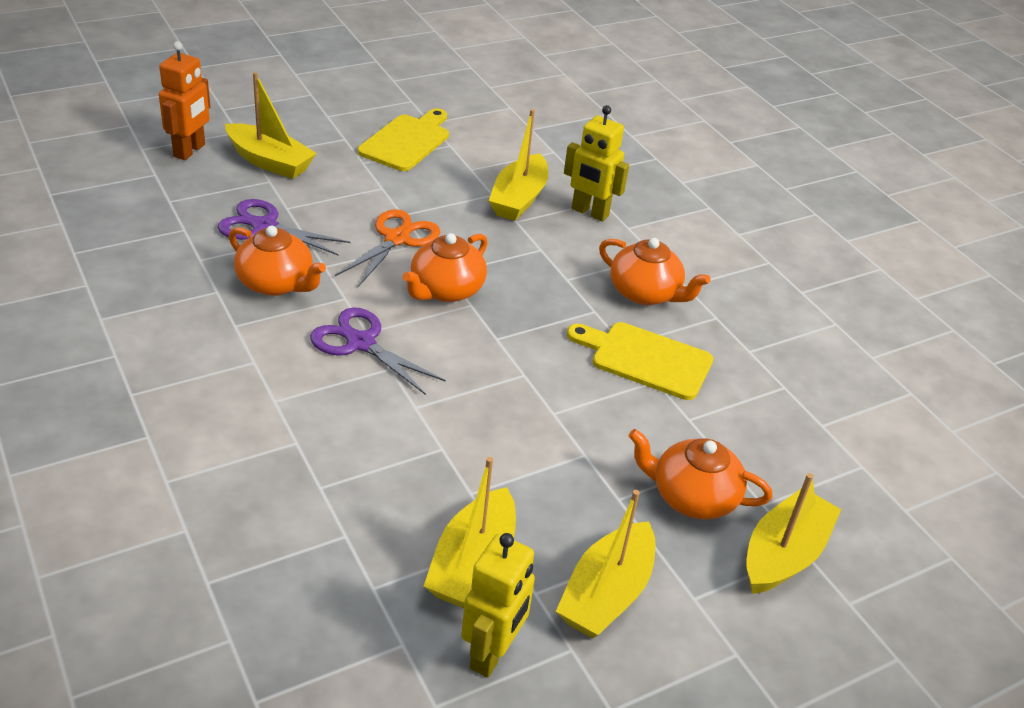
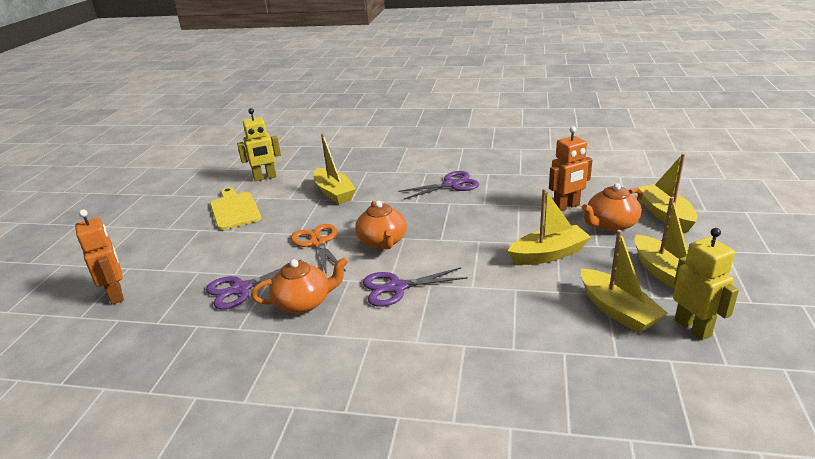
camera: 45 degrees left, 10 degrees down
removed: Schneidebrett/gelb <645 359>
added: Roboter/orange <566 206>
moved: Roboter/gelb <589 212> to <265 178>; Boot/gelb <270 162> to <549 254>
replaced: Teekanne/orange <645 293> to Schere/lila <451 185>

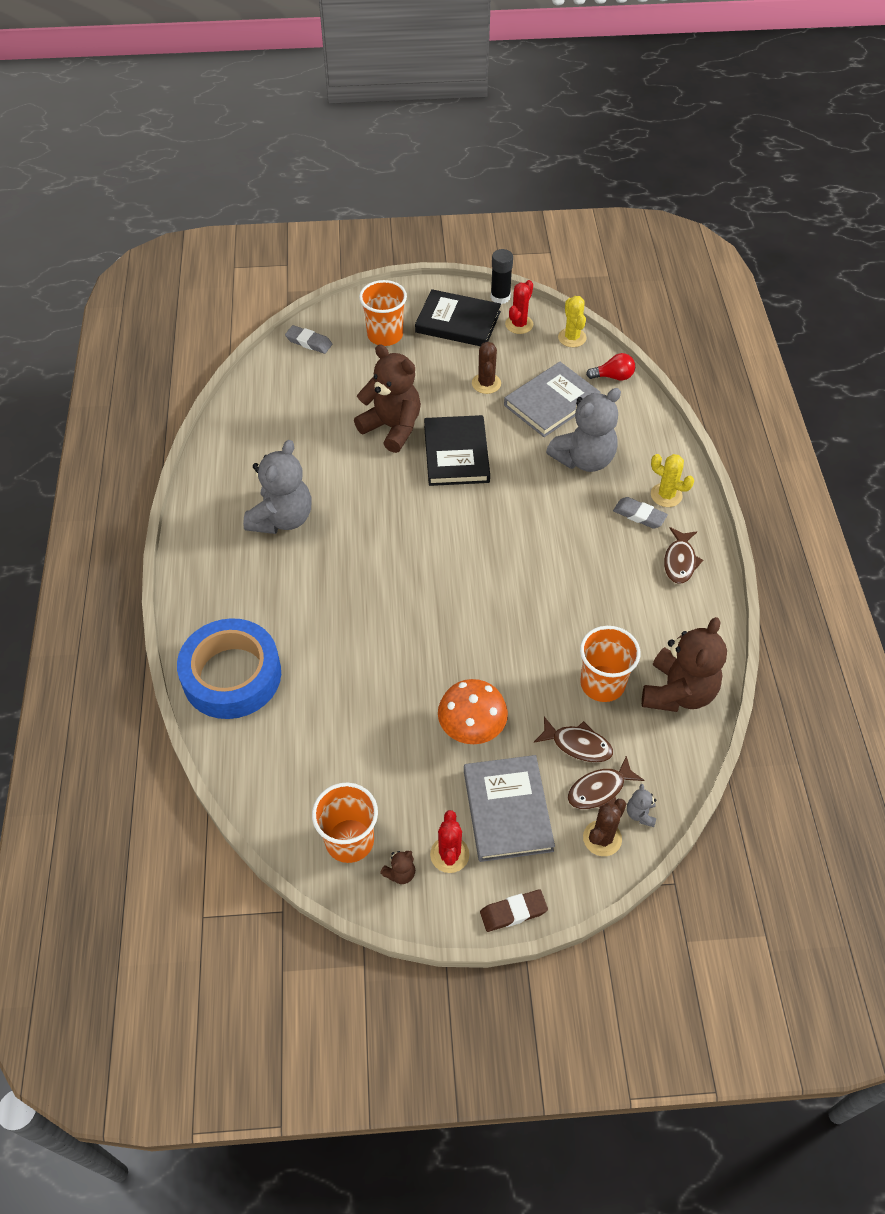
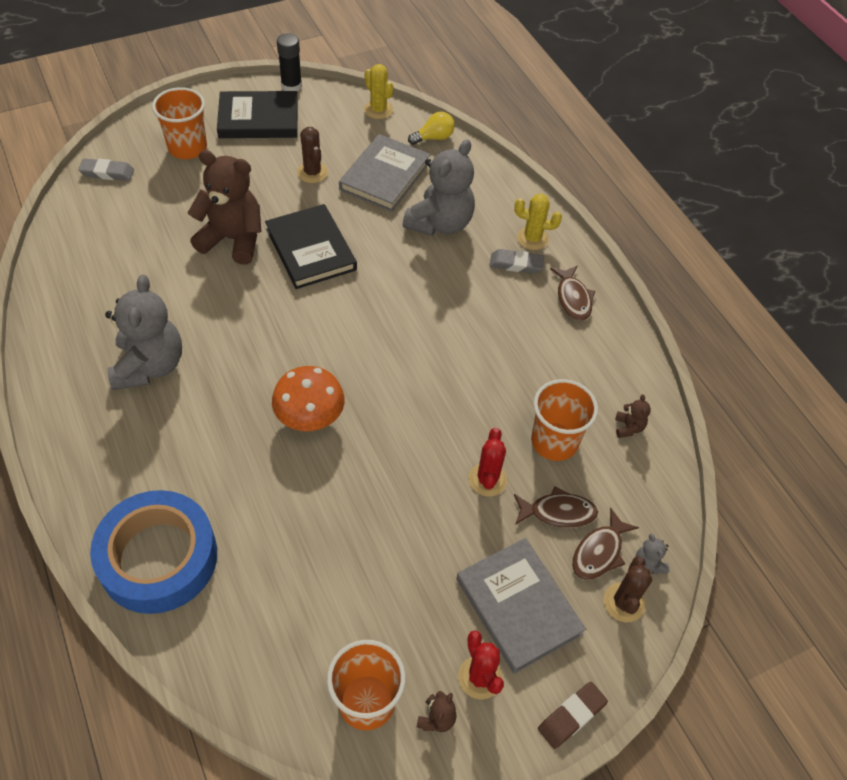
camera: 25 degrees left, 0 degrees up
moved: Pilz/orange <472 727> to <310 417>; Kaktus/rot <519 324> to <487 479>
recoloured: Glühbirne/rot <613 376> to Glühbirne/gelb <433 138>
resized: Teddybär/braun <678 692> = <628 427> x0.40

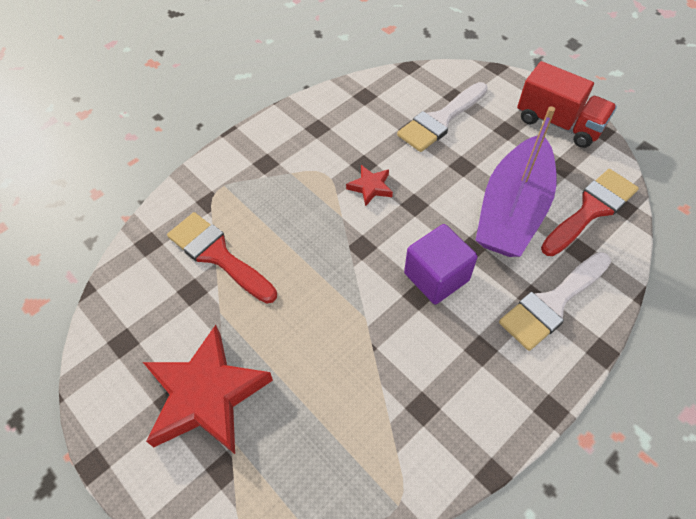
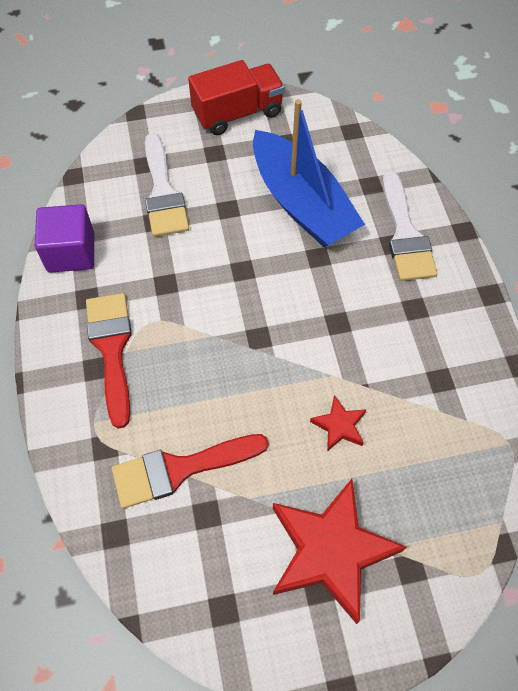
camera: 60 degrees left, 5 degrees up
moved: Kubus/lila <436 277> to <71 252>; Pinsel/rot <591 210> to <112 349>; Stern/rot <370 187> to <339 426>
recoloured: Boot/lila <512 210> to Boot/blau <302 203>

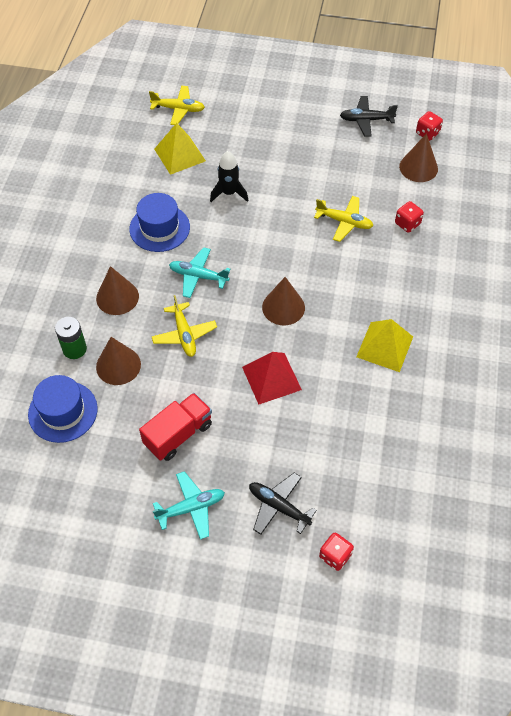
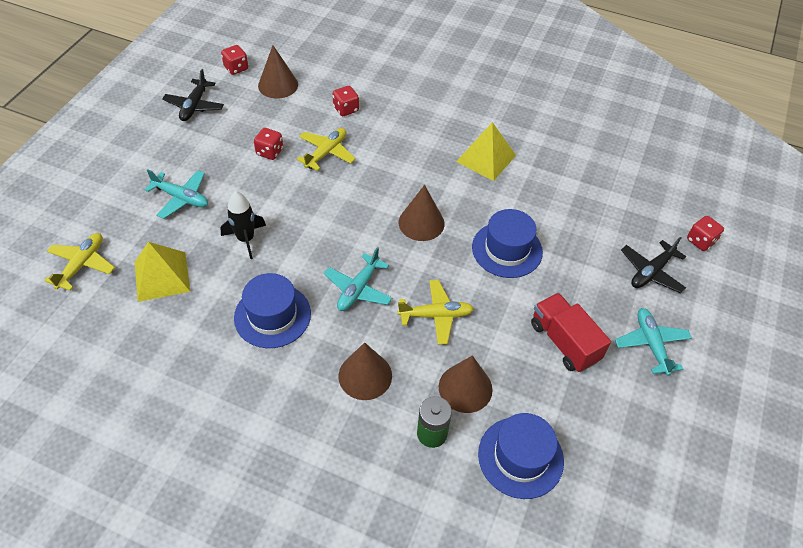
camera: 80 degrees left, 5 degrees down
added: Flugzeug/türkis <181 198>; Spielwürfel/rot <270 152>
replaced: Pyramide/rot <271 378> to Hut/blau <507 249>

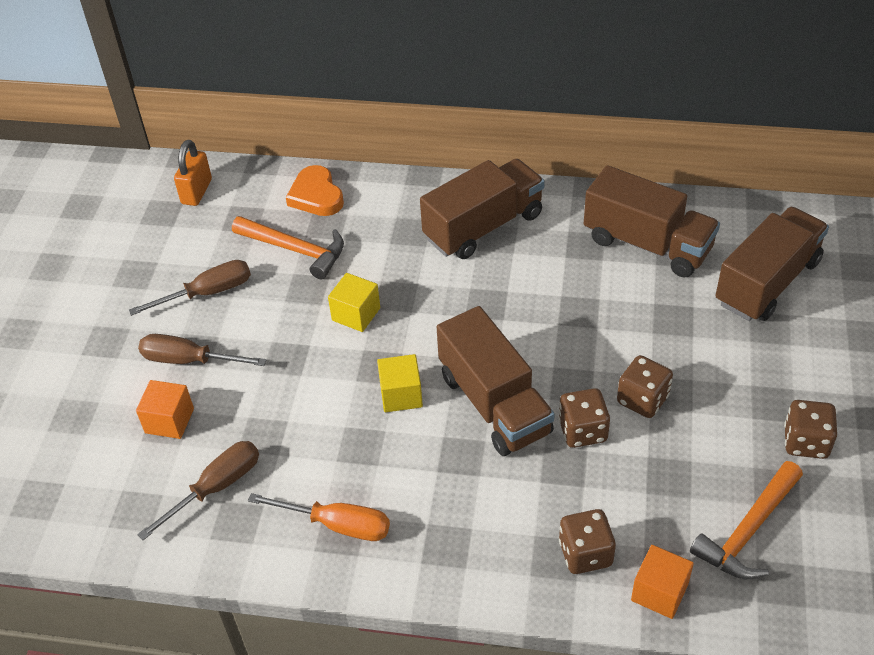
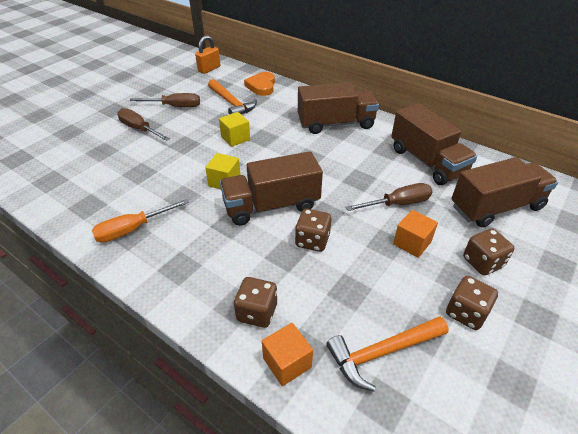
camera: 25 degrees right, 5 degrees down
moved: Schraubenzieher/braun <216 487> to <398 204>; Kubus/orange <169 421> to <412 243>; Spielwürfel/braun <642 400> to <482 262>
turned: Schraubenzieher/orange <337 525> = <132 229> 105 degrees clockwise; Lastwagen/braun <494 404> = <271 206> 75 degrees clockwise

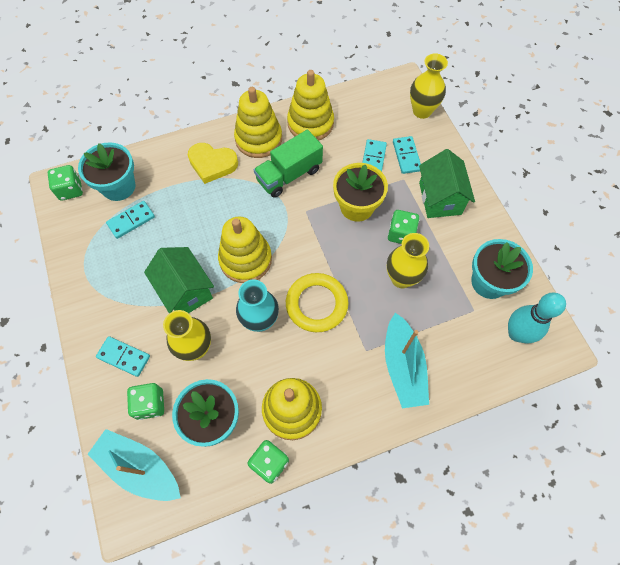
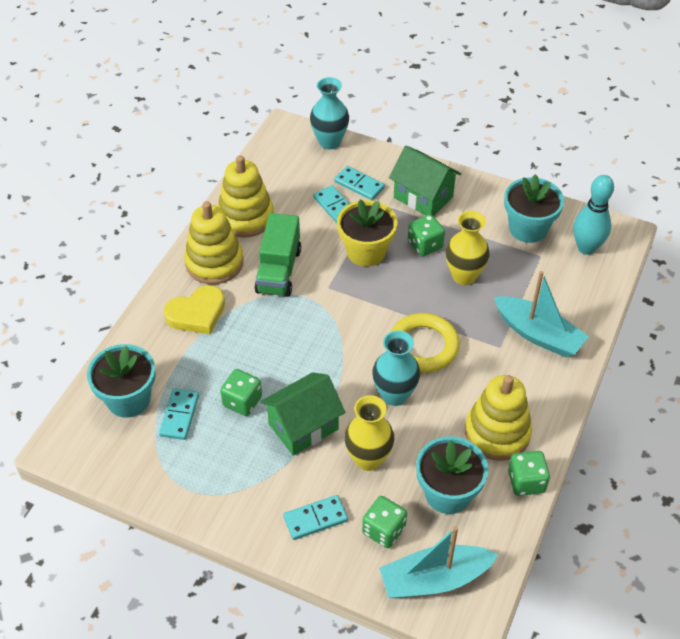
camera: 45 degrees left, 15 degrees down
removed: Stapelspielzeug/gelb <245 259>
moved: Spielwürfel/grün <70 190> to <242 401>
recoloured: Vase/gelb <422 111> to Vase/türkis <329 142>
turned: Haus/grün <185 291> = <303 426> 45 degrees counterclockwise

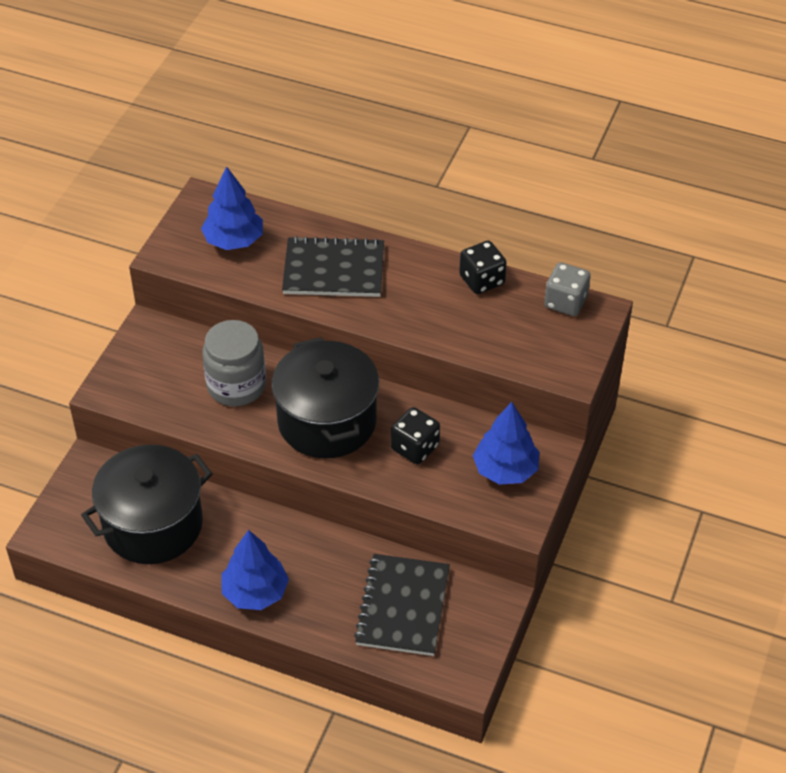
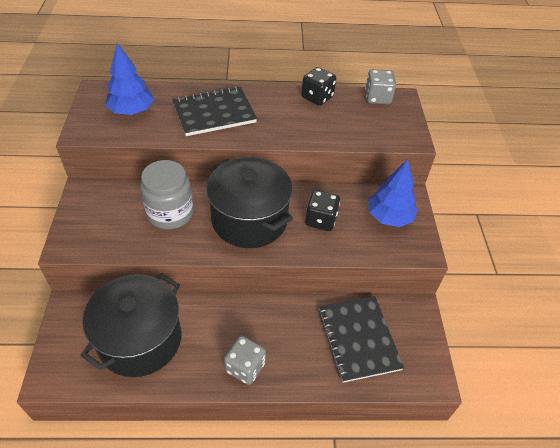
camera: 25 degrees left, 0 degrees up
replaced: Baum/blau <255 592> to Spielwürfel/grau <245 367>

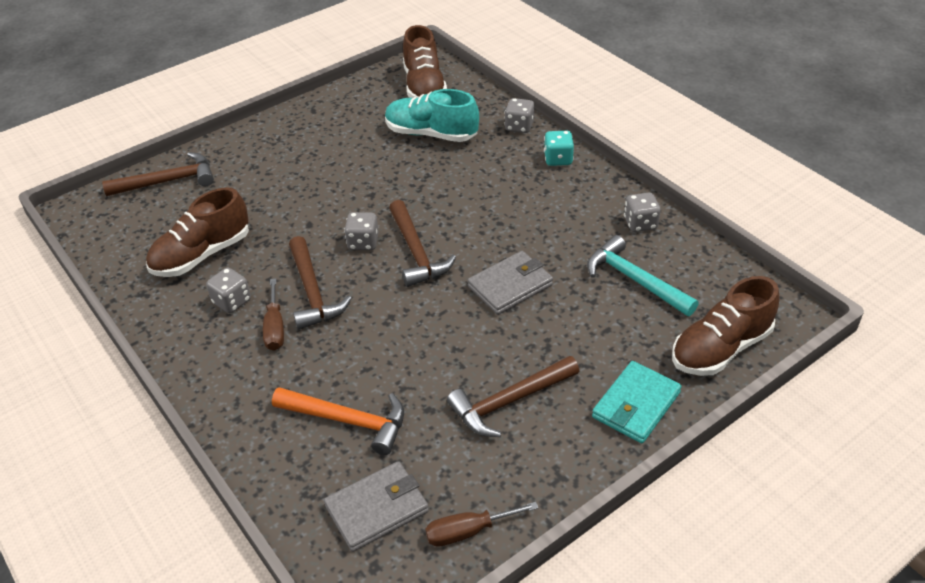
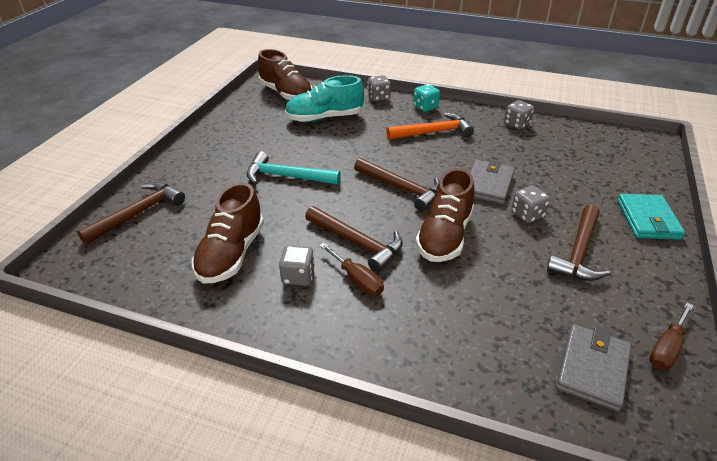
camera: 35 degrees left, 5 degrees down
moved: Hammer/türkis <635 280> to <287 177>; Hammer/orange <348 420> to <433 132>; Schuh/braun <720 348> to <444 236>; Spielwürfel/grau <363 242> to <527 215>

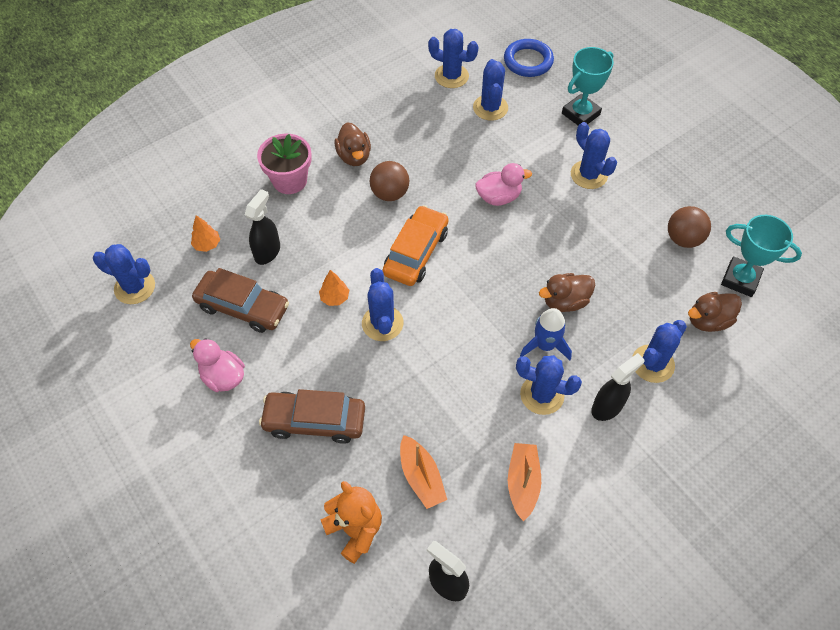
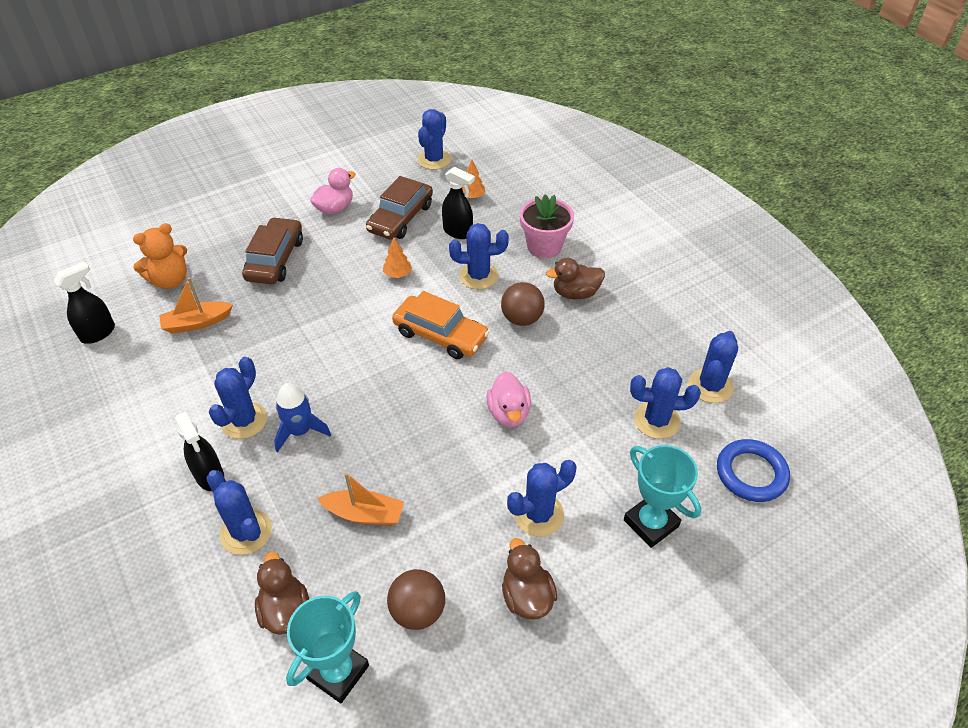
camera: 95 degrees right, 10 degrees down
moved: Boot/orange <522 483> to <364 514>; Kaktus/blau <382 323> to <478 276>; Ente/braun <565 301> to <527 596>

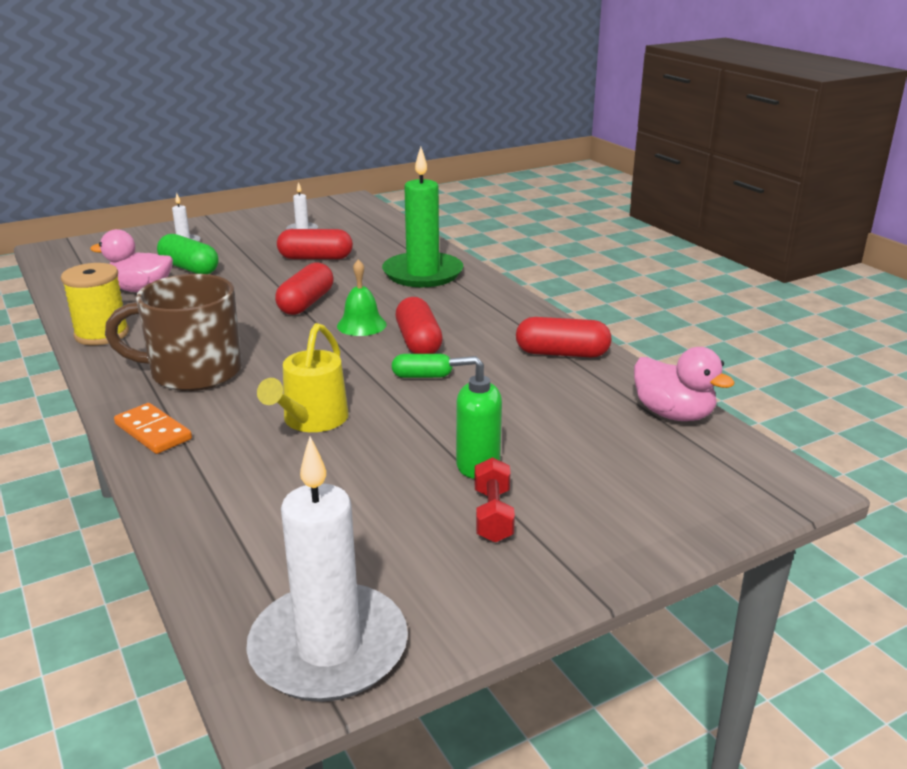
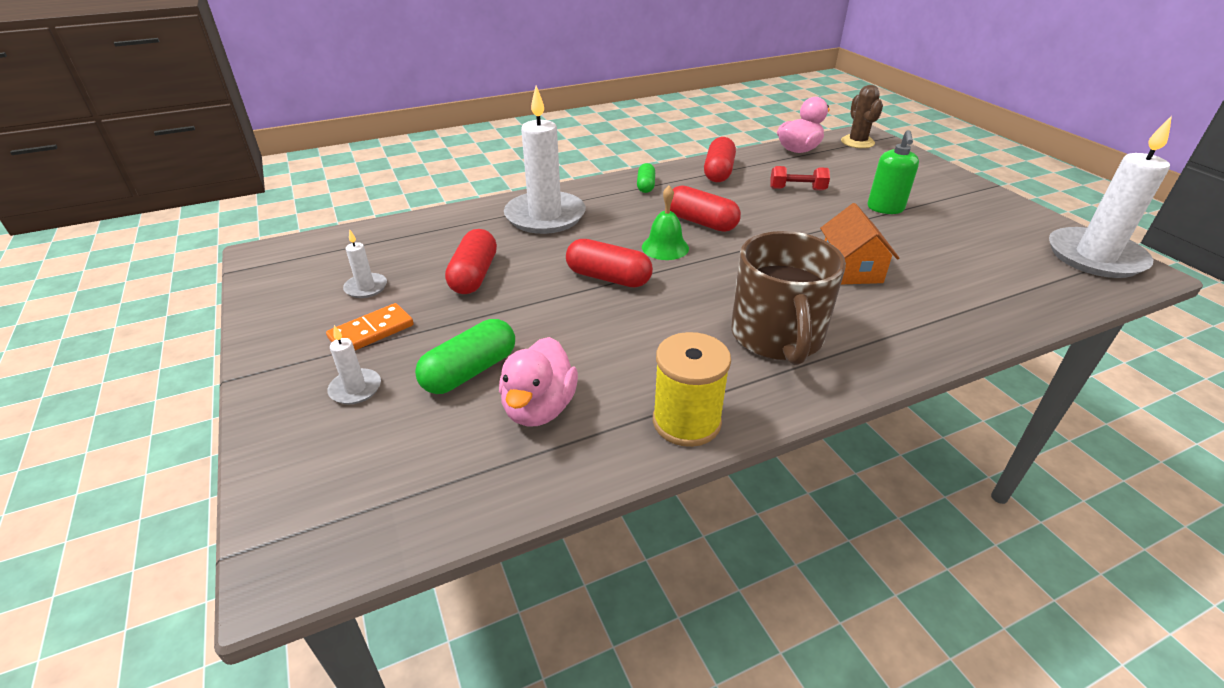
camera: 85 degrees left, 10 degrees up
added: Kaktus/braun <857 142>
moved: Dominostein/orange <153 432> to <371 332>; Kapsel/grün <422 376> to <645 186>; Hantel/rot <493 515> to <797 189>
replaced: Gießkanne/gelb <311 421> to Haus/orange <851 268>
recoloured: Kerze/grün <423 273> to Kerze/weiß <545 216>
turned: Kapsel/rot <418 342> = <701 222> 45 degrees clockwise

